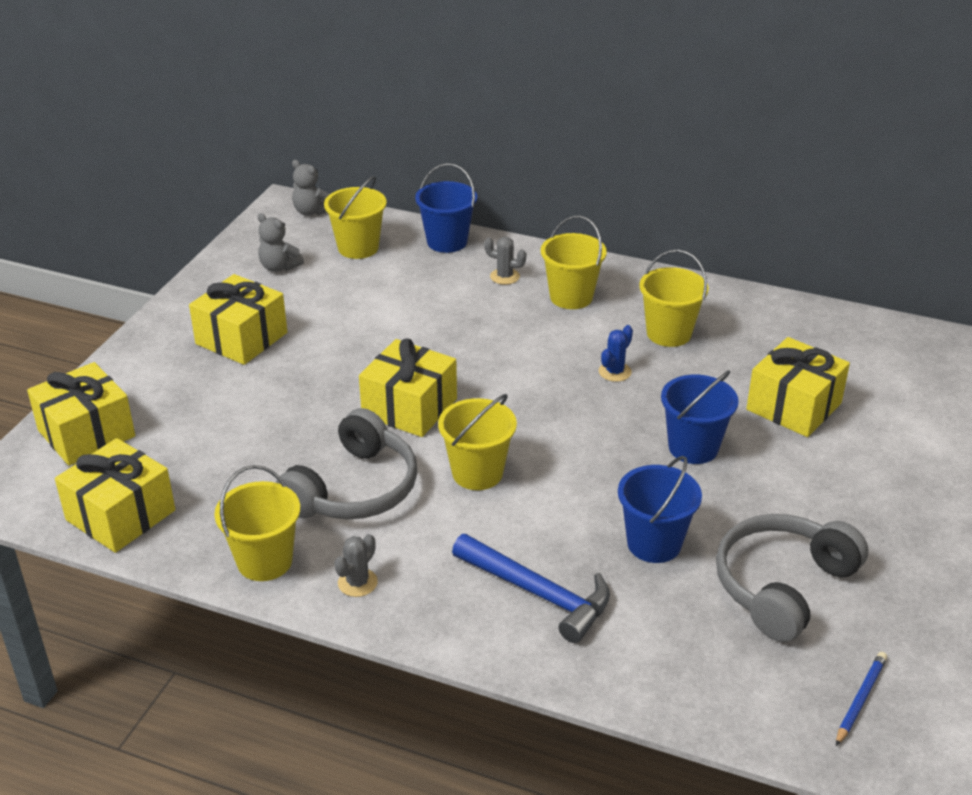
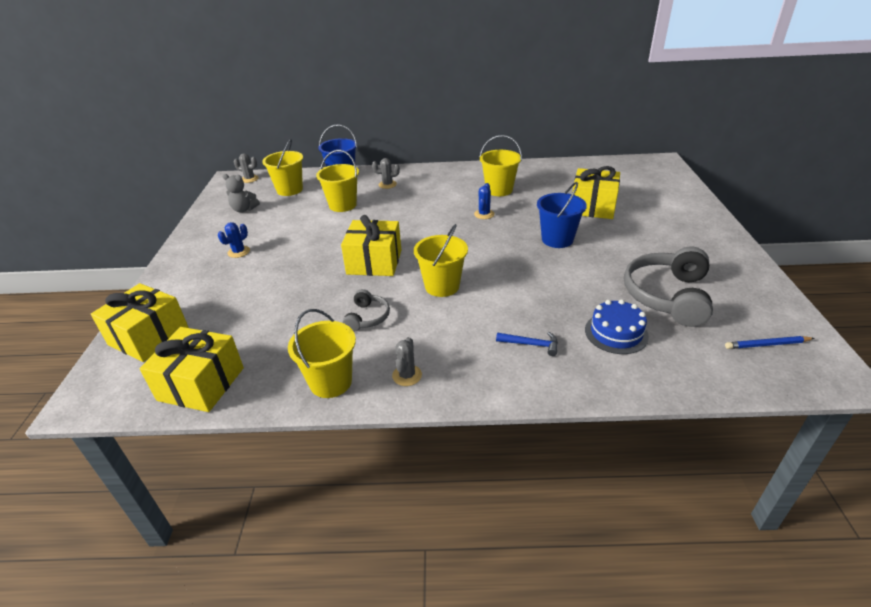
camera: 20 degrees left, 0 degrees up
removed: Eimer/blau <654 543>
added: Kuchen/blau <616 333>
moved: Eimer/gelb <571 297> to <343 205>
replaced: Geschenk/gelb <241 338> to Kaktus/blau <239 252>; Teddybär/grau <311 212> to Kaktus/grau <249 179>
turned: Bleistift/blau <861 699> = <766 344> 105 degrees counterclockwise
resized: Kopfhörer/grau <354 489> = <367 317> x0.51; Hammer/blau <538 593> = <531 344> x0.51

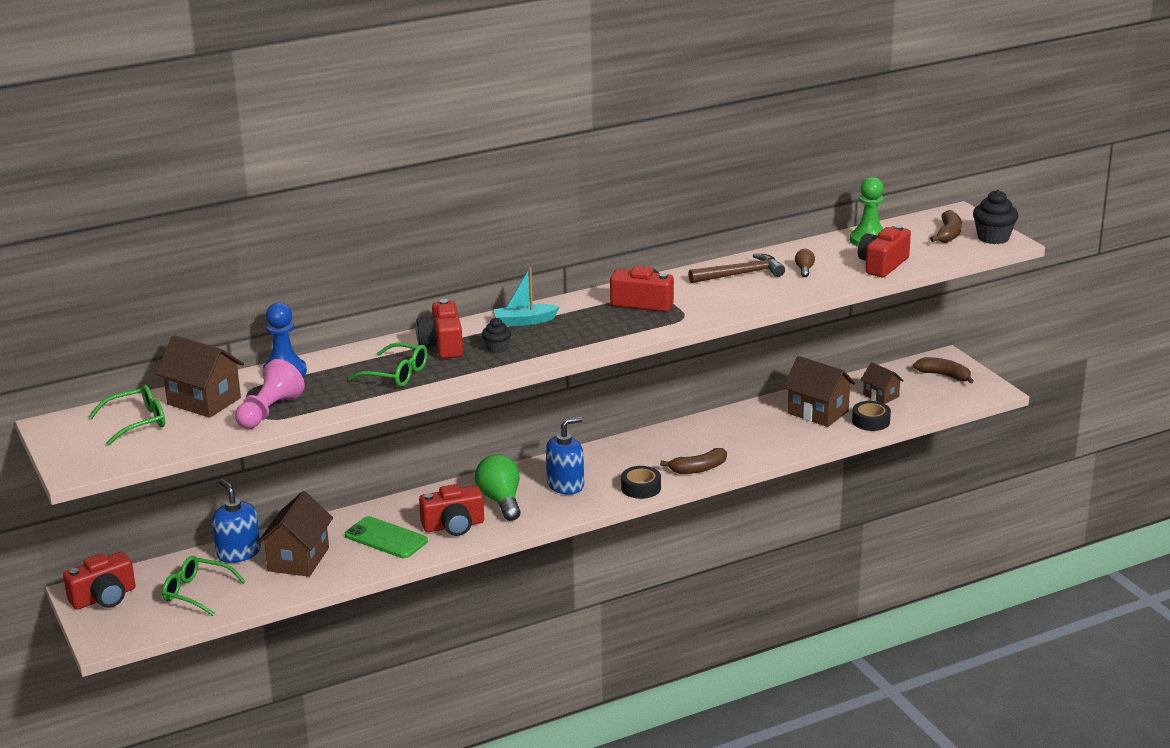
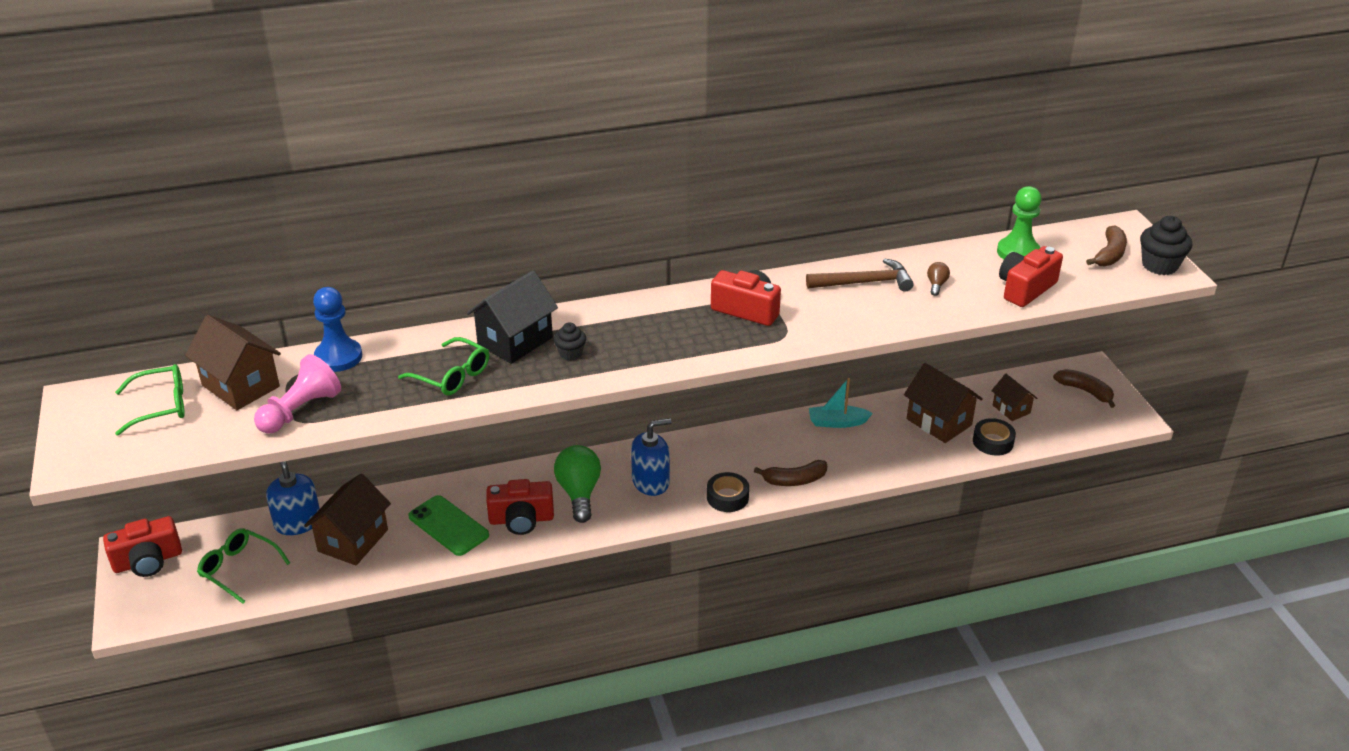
camera: 10 degrees right, 10 degrees up
moved: Boot/türkis <524 321> to <837 422>
replaced: Kamera/rot <442 345> to Haus/schwarz <515 341>

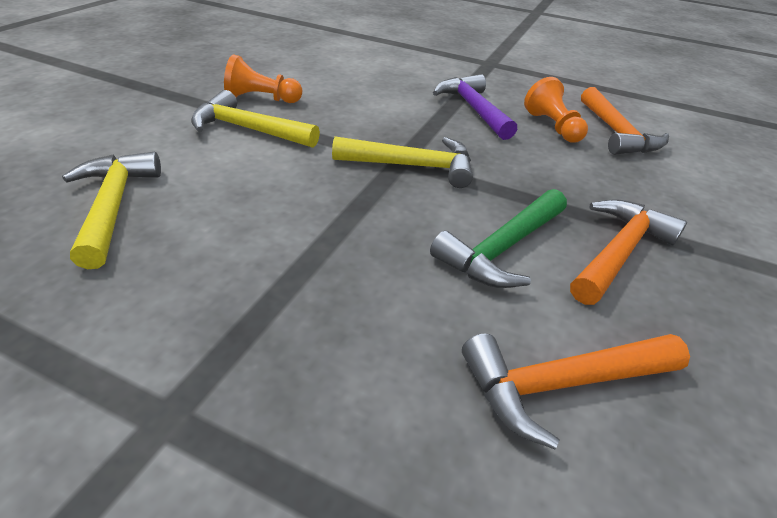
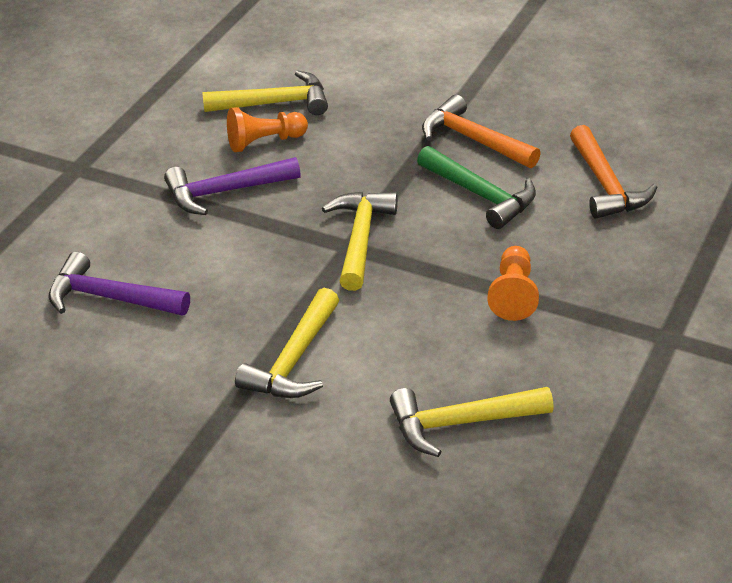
camera: 85 degrees left, 0 degrees up
added: Hammer/lila <109 298>
moved: Bauer/orange <261 99> to <513 295>
recoloured: Hammer/orange <617 133> to Hammer/gelb <275 103>

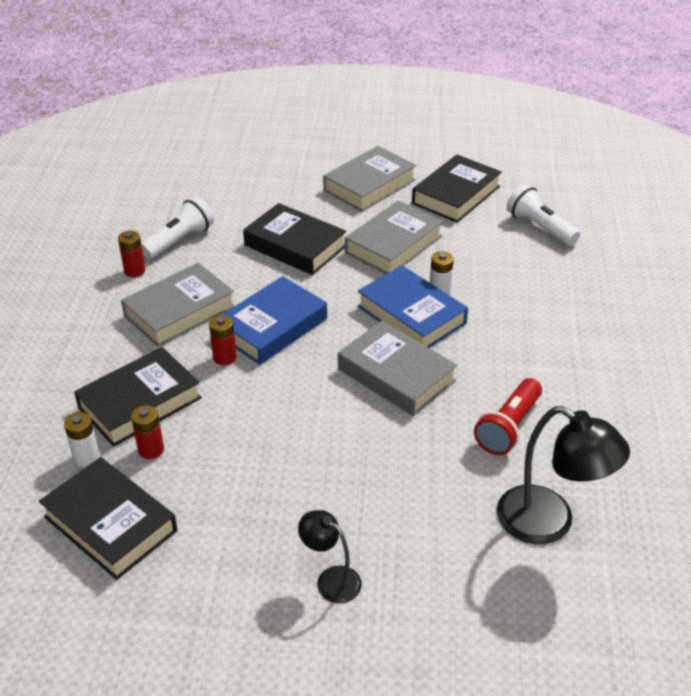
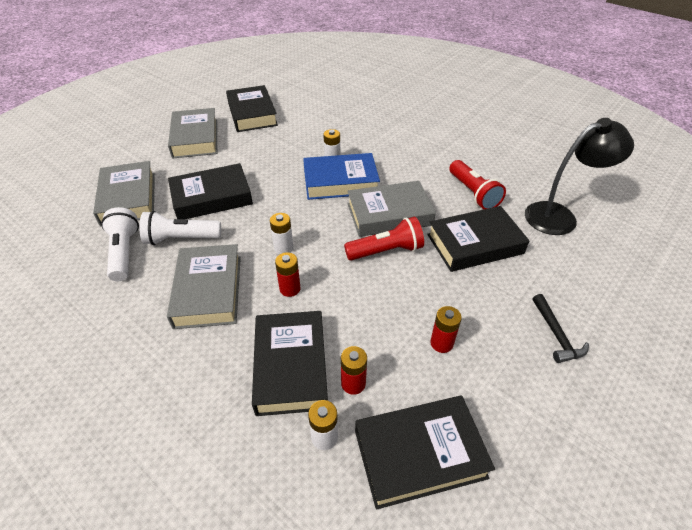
camera: 55 degrees left, 5 degrees up
added: Taschenlampe/rot <386 251>; Buch/schwarz <474 244>
moved: Buch/grau <393 245> to <128 198>; Taschenlampe/weiß <540 228> to <181 239>; Batterie/rot <135 271> to <441 343>
replaced: Buch/blau <272 327> to Batterie/weiß <283 248>; Lampe/schwarz <331 579> to Hammer/schwarz <556 335>

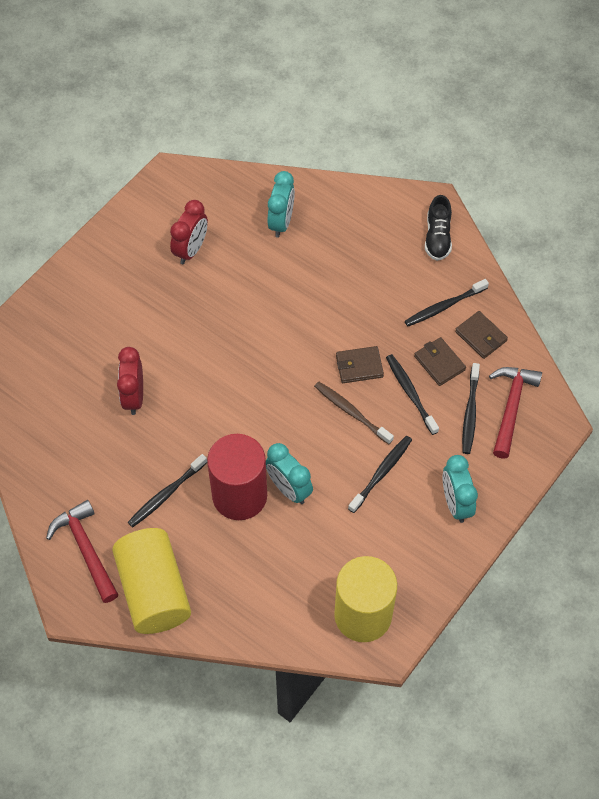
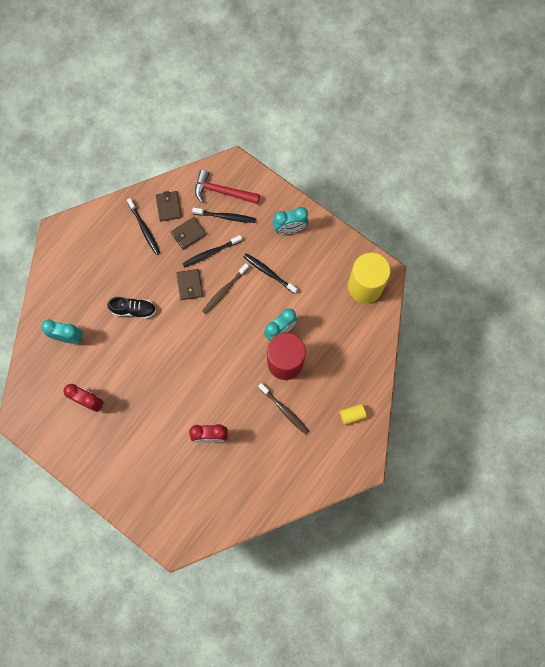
camera: 90 degrees left, 15 degrees up
removed: Hammer/rot <86 549>
moved: Schuh/schwarz <437 237> to <134 310>
recoloured: Zahnbürste/schwarz <166 494> to Zahnbürste/braun <284 410>
turned: Geldbörse/braun <481 336> = <168 207> 60 degrees counterclockwise
resized: Vollzylinder/gelb <154 590> = <352 415> x0.41

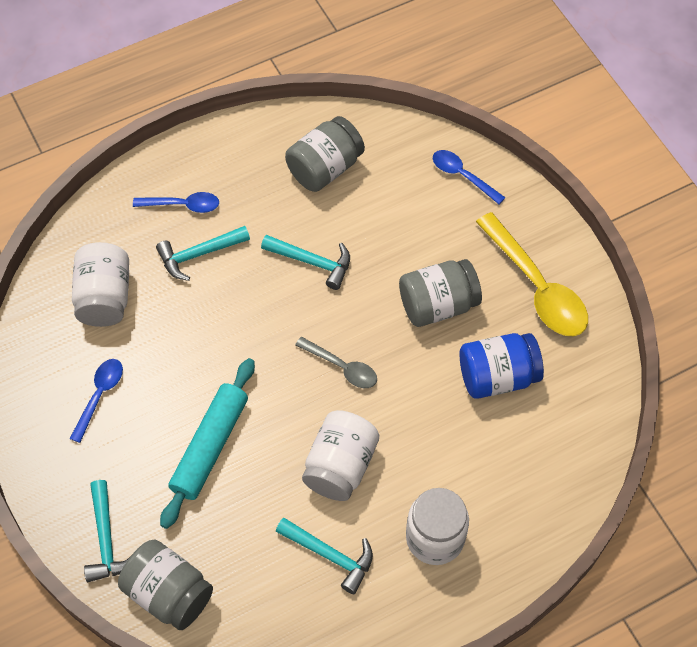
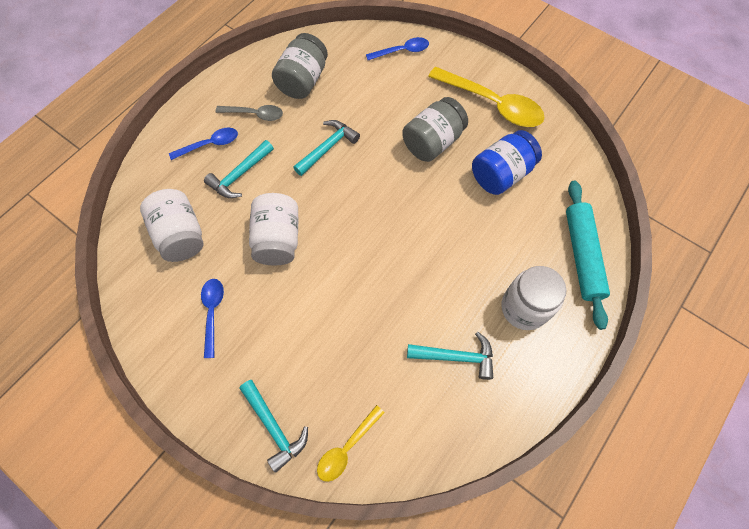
camera: 25 degrees left, 5 degrees up
moved: Löffel/grau <342 367> to <254 114>; Einmachglas/weiß <340 465> to <278 239>; Nudelholz/türkis <210 446> to <582 256>
replaced: Einmachglas/grau <169 593> to Löffel/gelb <347 447>
turned: Hammer/türkis <312 262> = <328 148> 45 degrees counterclockwise; Löffel/blau <463 176> = <401 51> 150 degrees clockwise

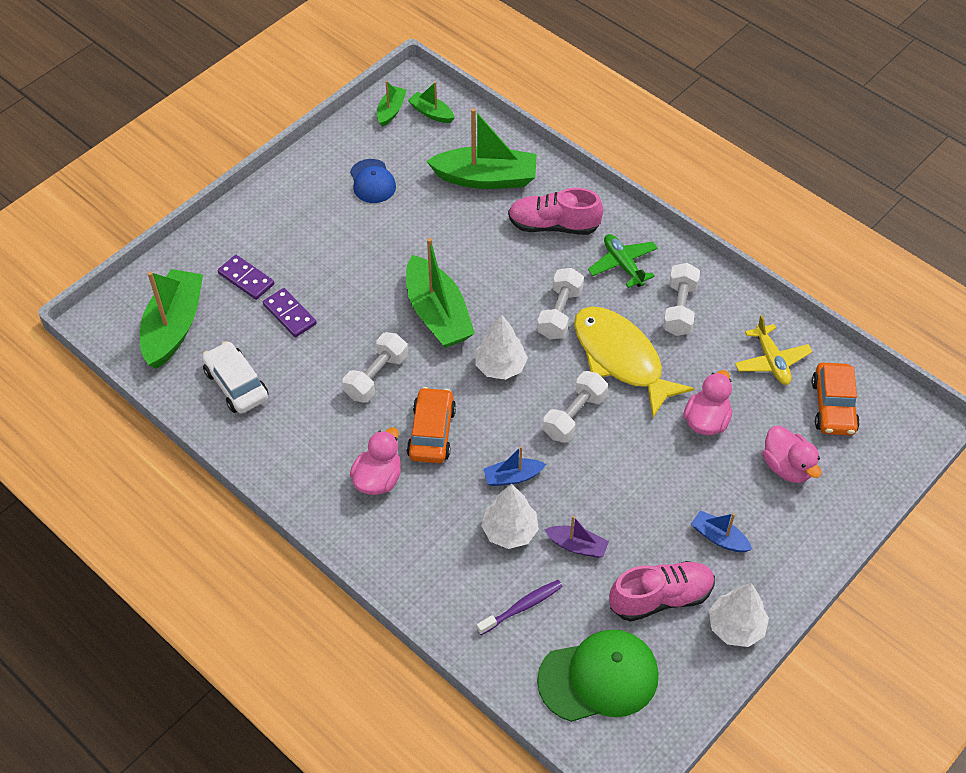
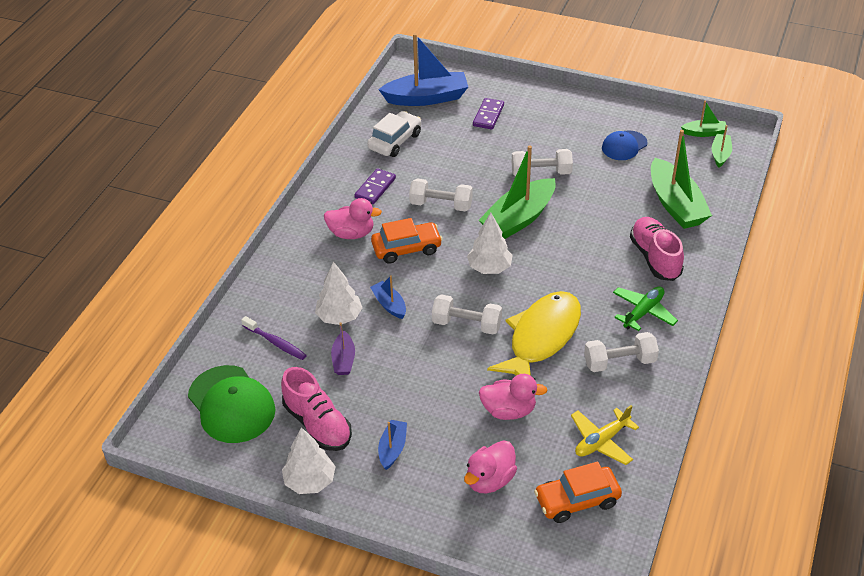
camera: 70 degrees right, 10 degrees down
moved: Dominostein/lila <289 314> to <375 188>; Hantel/weiß <559 313> to <541 173>
recoloured: Boot/grün <174 326> to Boot/blau <426 98>

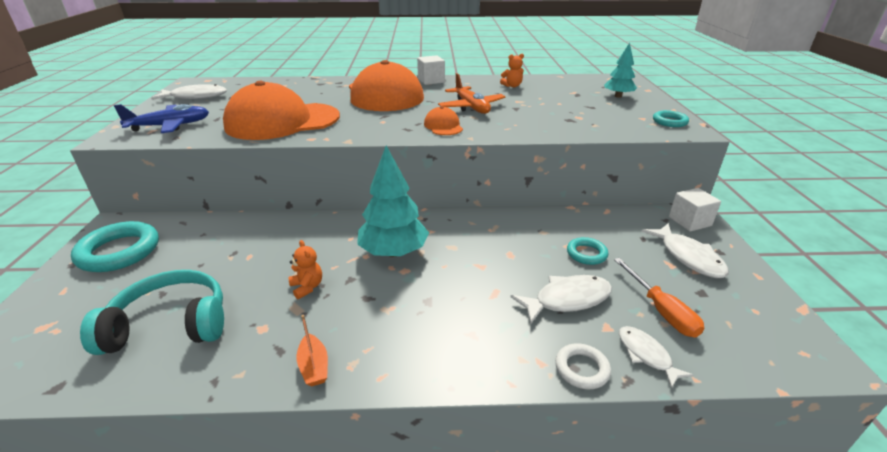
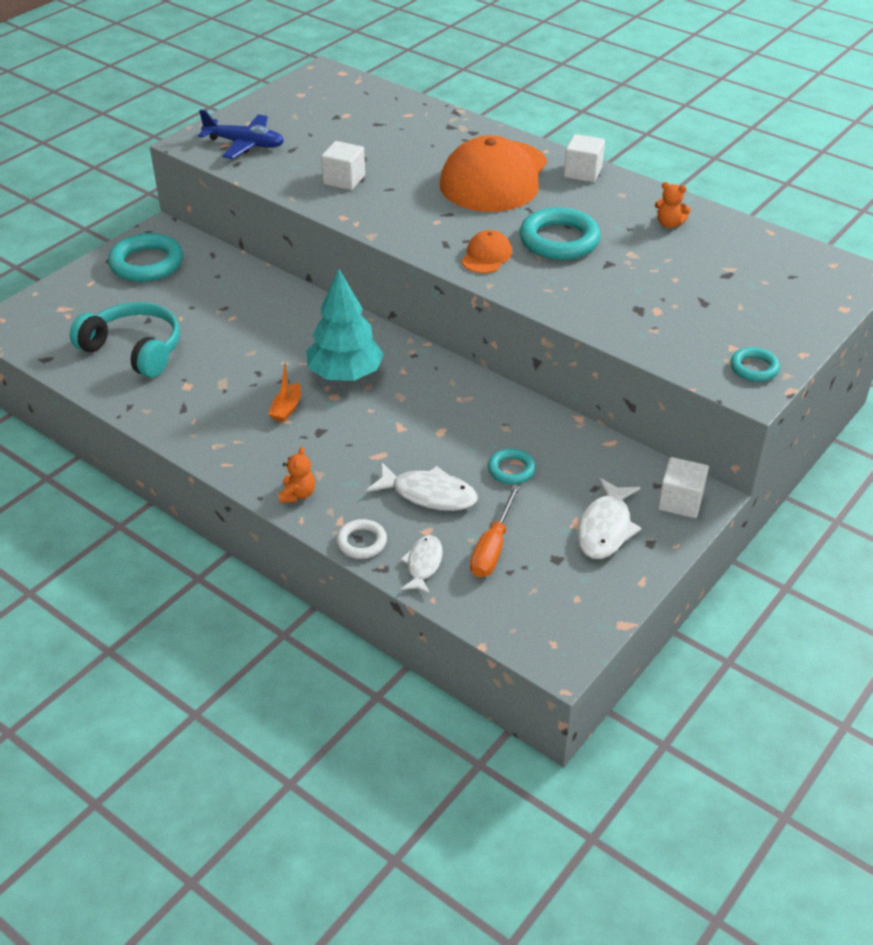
camera: 40 degrees right, 10 degrees up
removed: Fisch/weiß <196 97>; Baum/türkis <618 96>
moved: Boot/orange <314 366> to <286 409>; Teddybär/orange <307 287> to <297 494>
replaced: Kappe/orange <282 121> to Kubus/weiß <344 180>; Flugzeug/orange <471 107> to Ring/türkis <559 240>

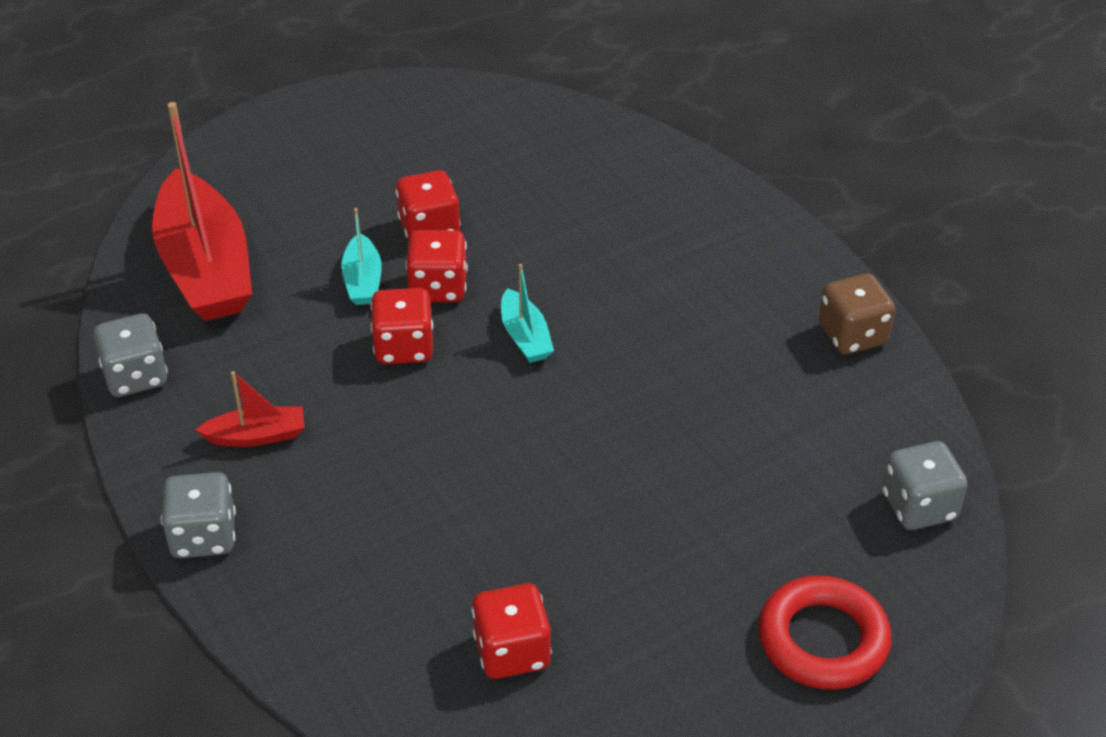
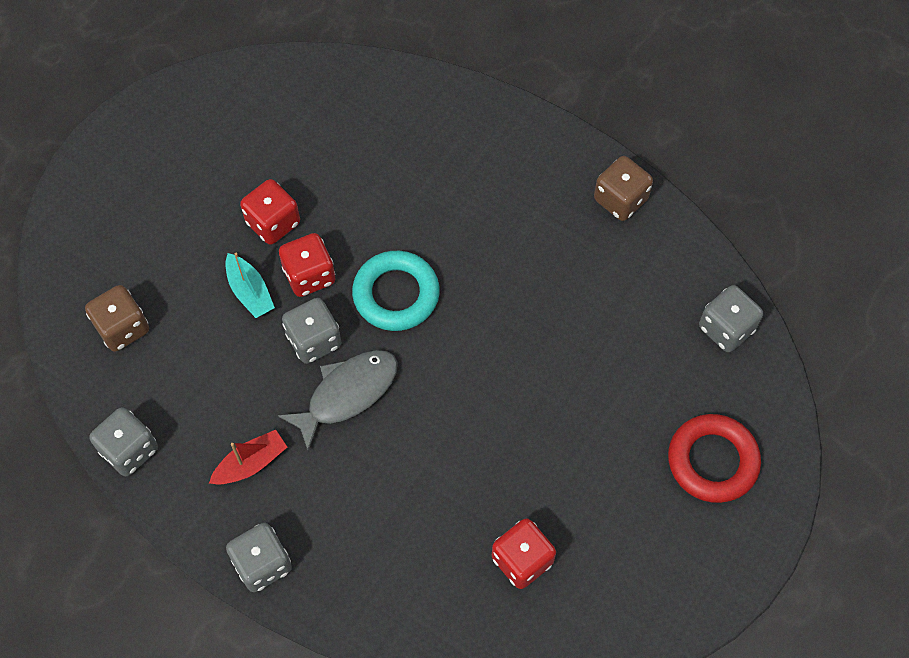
camera: 25 degrees left, 20 degrees up
added: Fisch/grau <347 394>
replaced: Boot/rot <206 267> to Spielwürfel/braun <123 328>; Boot/türkis <525 337> to Ring/türkis <396 294>
recoloured: Spielwürfel/rot <404 347> to Spielwürfel/grau <314 340>

